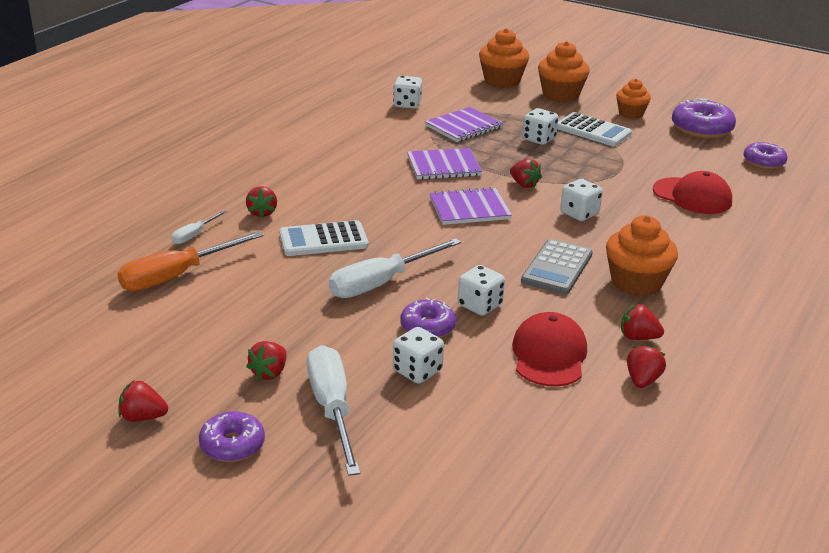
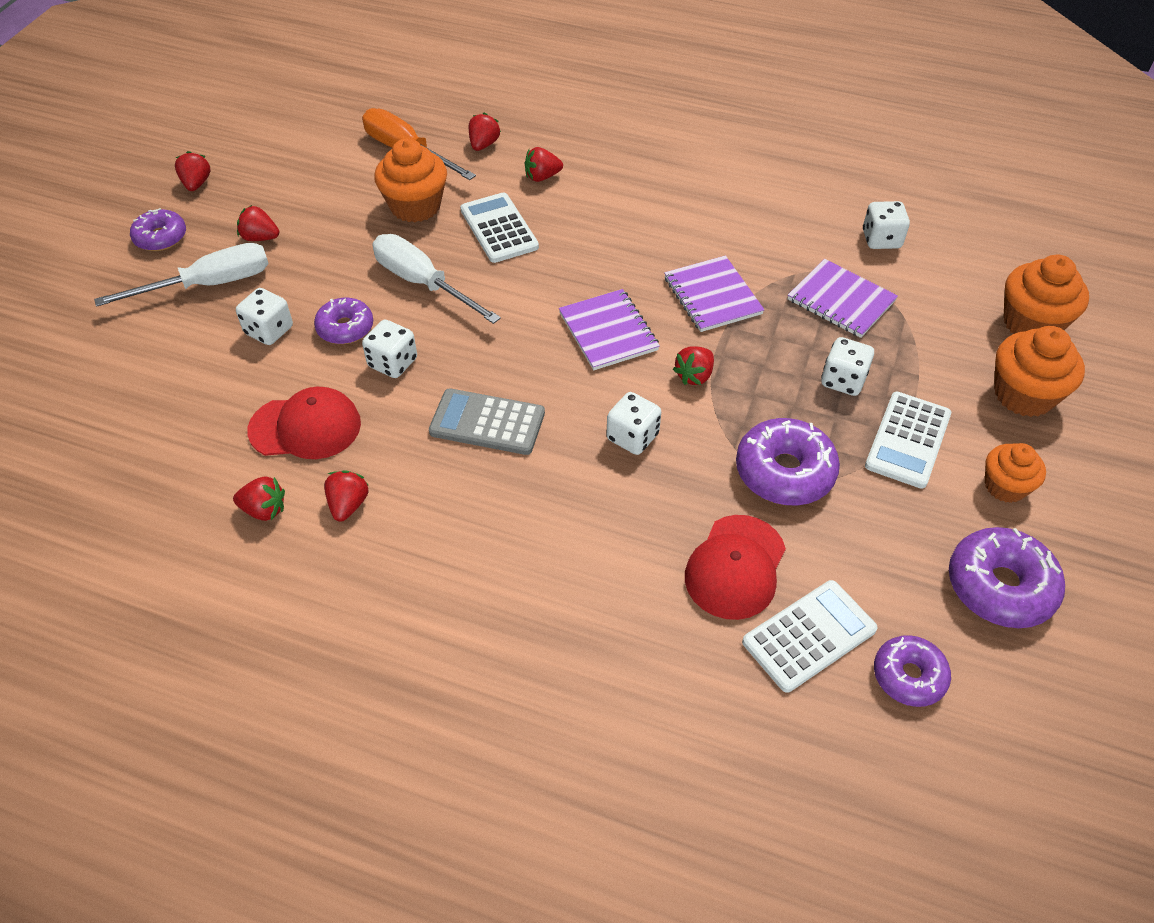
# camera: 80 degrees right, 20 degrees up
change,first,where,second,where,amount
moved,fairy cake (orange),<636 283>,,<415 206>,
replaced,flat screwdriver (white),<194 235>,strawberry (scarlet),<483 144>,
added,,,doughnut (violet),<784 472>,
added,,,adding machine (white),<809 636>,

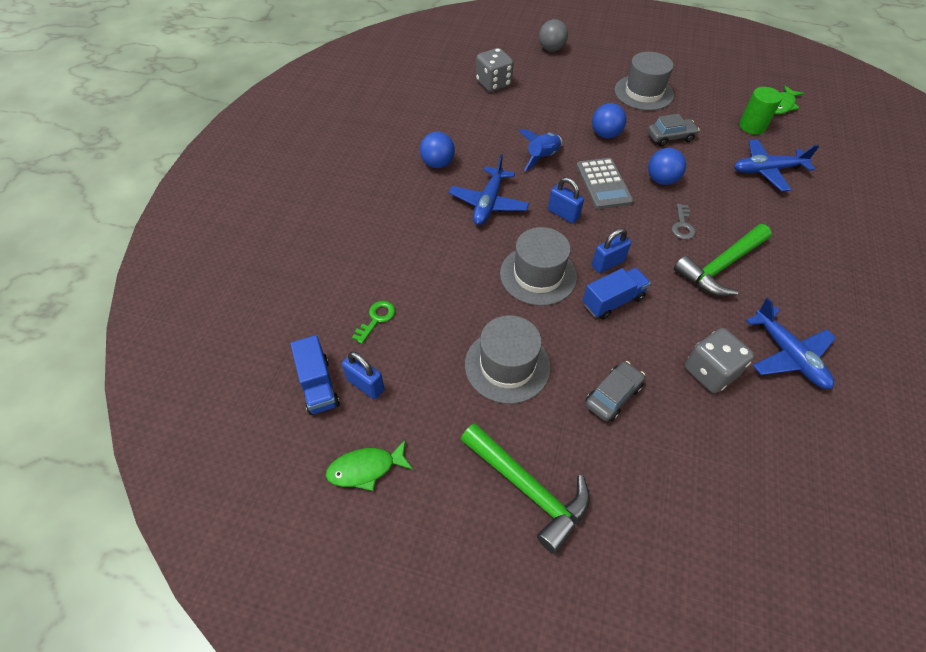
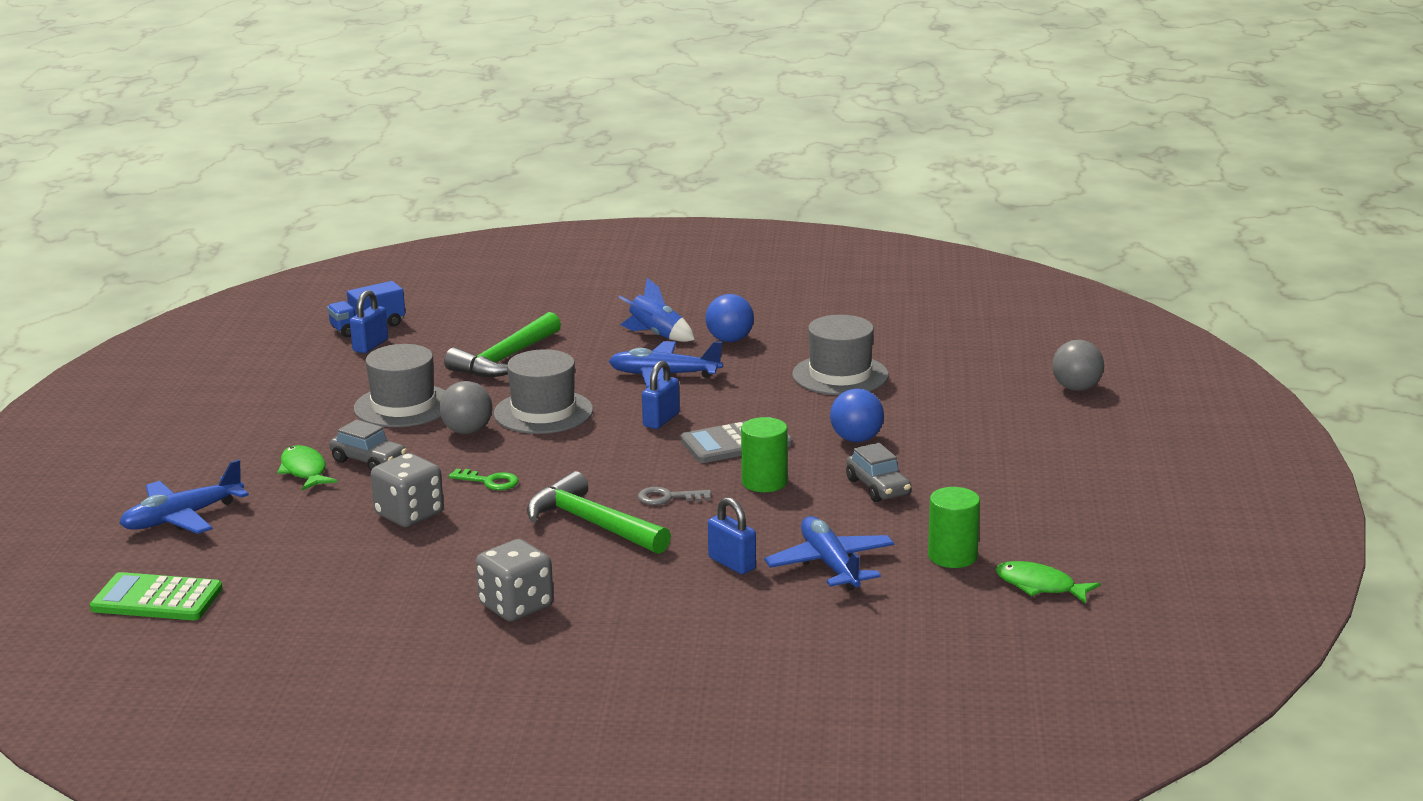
# camera: 80 degrees right, 30 degrees down
change,first,where,second,where,amount
added,,,adding machine (green),<157 599>,
moved,aeroplane (blue),<788 355>,,<182 518>,
moved,fish figure (green),<366 468>,,<304 471>,
added,,,ball (grey),<467 431>,
moved,claw hammer (green),<528 489>,,<505 359>,
moved,door key (green),<376 319>,,<490 481>,
moved,game die (grey),<493 83>,,<516 606>,
moved,toy rocket (blue),<542 157>,,<656 335>,
moved,small lock (blue),<607 263>,,<732 563>,
replaced,ball (blue),<661 180>,solid cylinder (green),<764 482>,
moved,tall hat (grey),<643 93>,,<840 375>,
removed,truck (blue),<612 301>,,,

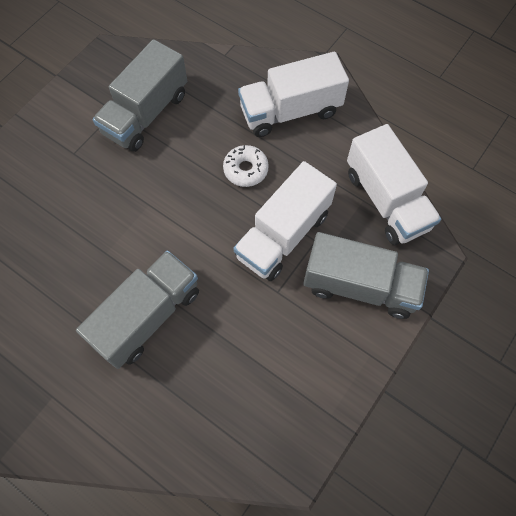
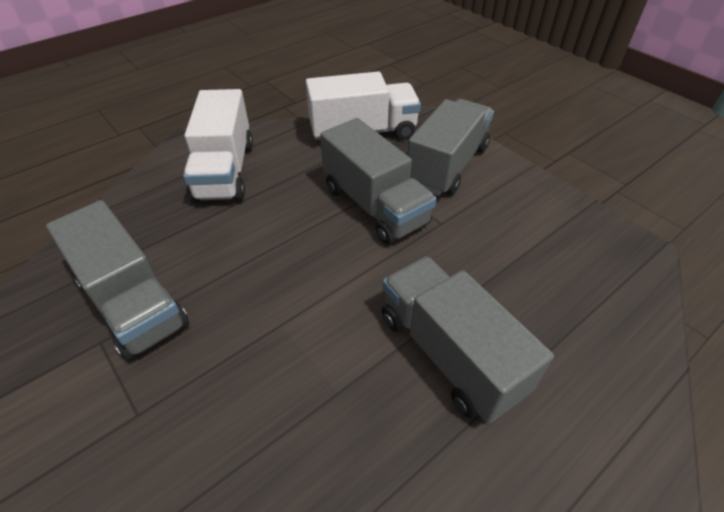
# camera: 75 degrees left, 20 degrees down
change,first,where,second,where,amount
recoloured,truck (white),<283 235>,truck (grey),<374 206>,
removed,doughnut (white),<246 169>,,,

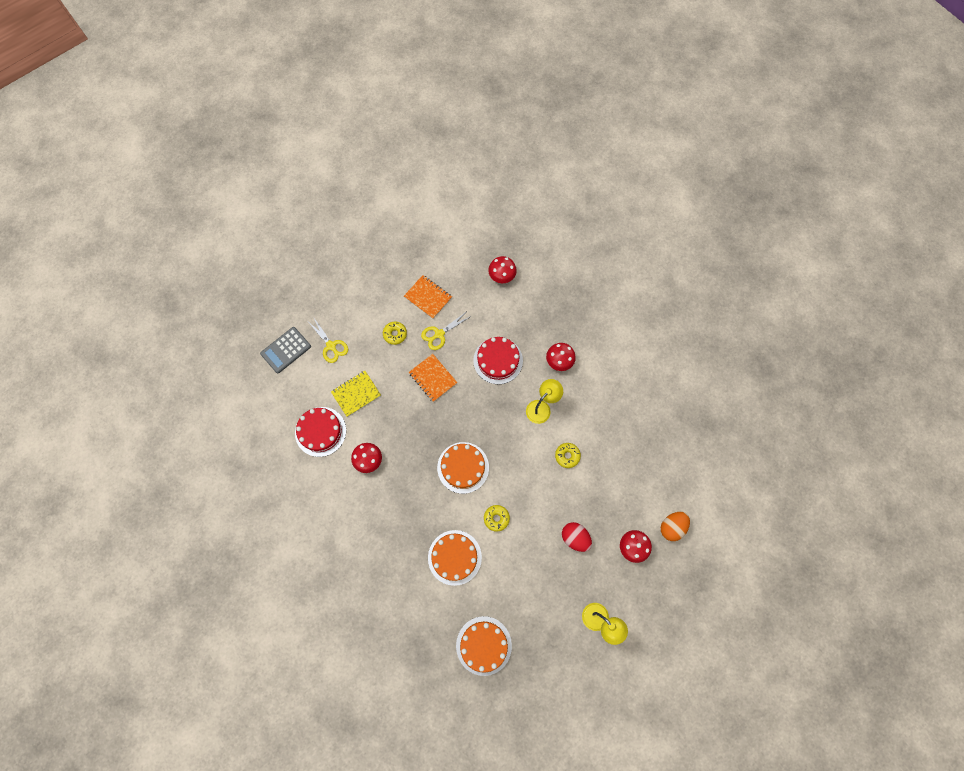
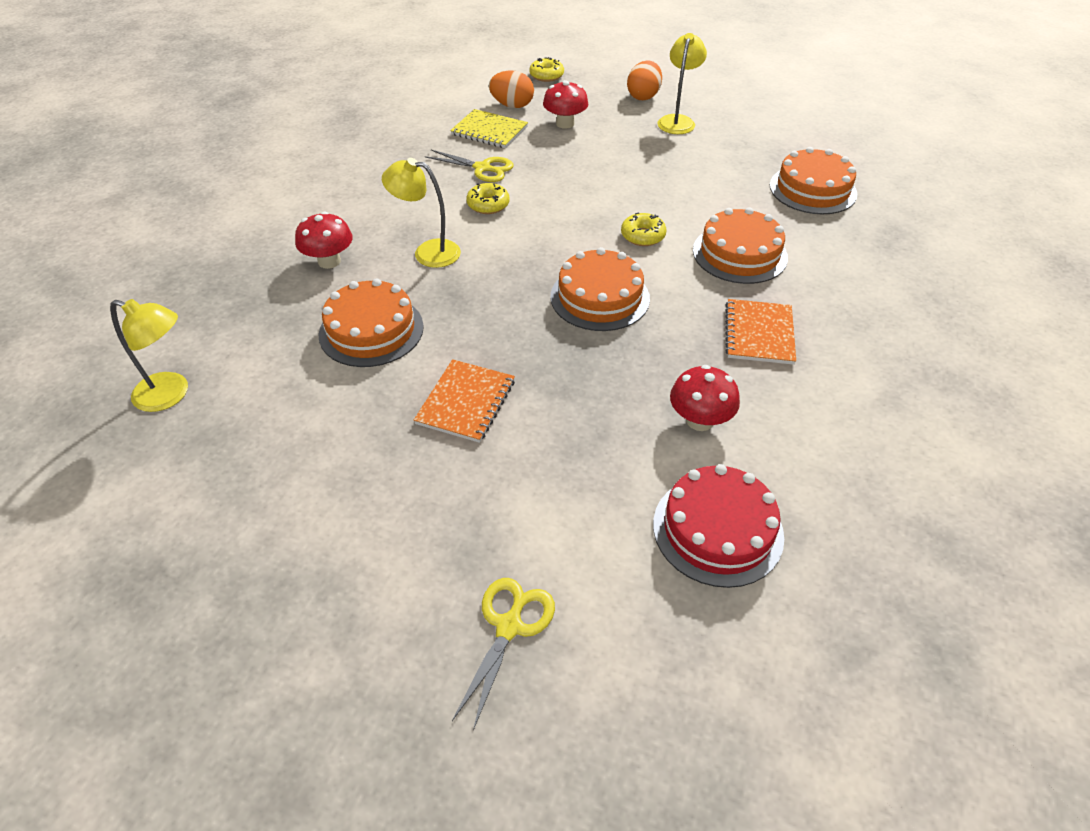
# camera: 120 degrees left, 25 degrees down
change,first,where,second,where,amount
replaced,mushroom (scarlet),<502 276>,reading lamp (golden),<171 394>,
recoloured,layer cake (scarlet),<498 360>,layer cake (orange),<371 330>,
moved,pair of scissors (golden),<439 334>,,<482 168>,
moved,notebook (golden),<356 394>,,<489 131>,
moved,doughnut (golden),<395 334>,,<546 76>,
added,,,egg shape (orange),<643 96>,
moved,notebook (orange),<428 297>,,<759 333>,
removed,adding machine (grey),<286 350>,,,
removed,egg shape (scarlet),<575 538>,,,

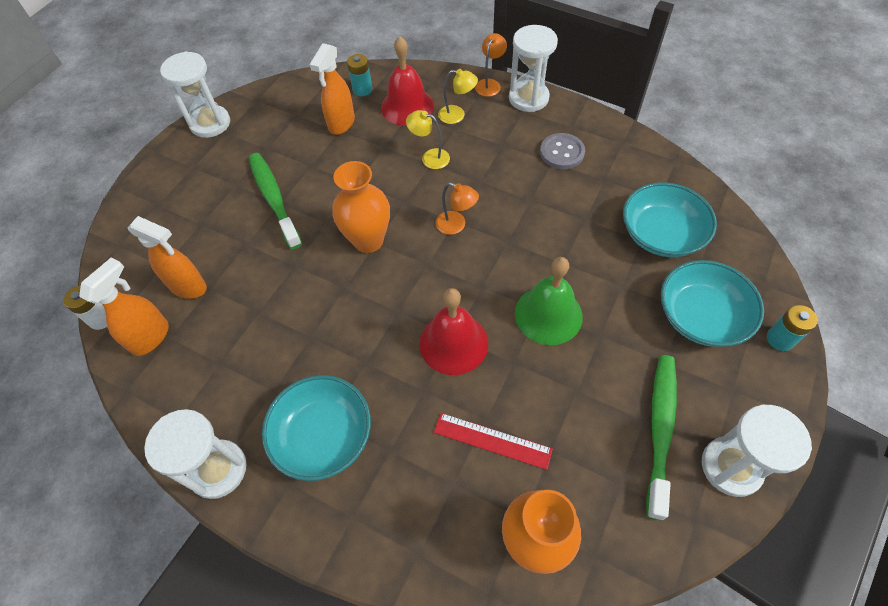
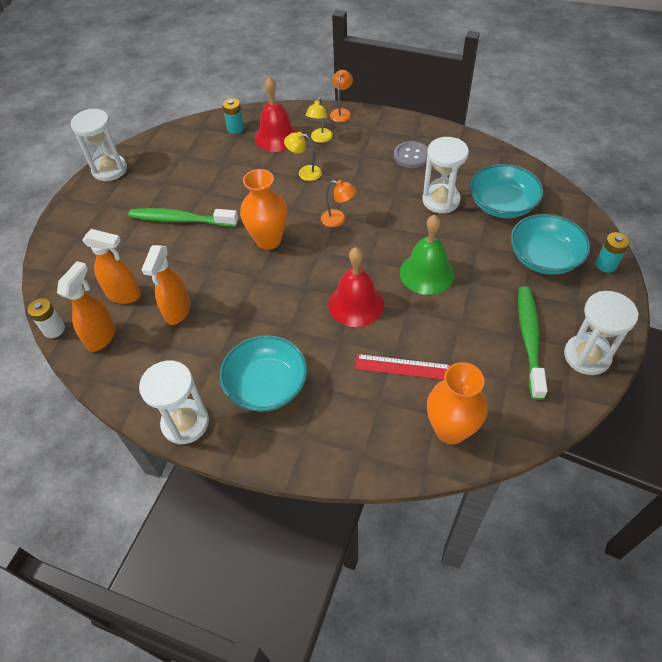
# camera: 10 degrees left, 5 degrees down
change,first,where,second,where,amount
turned,toothbrush (green),<274 199>,,<180 220>,45 degrees counterclockwise
moved,sprayer (orange),<341 124>,,<177 311>,
turned,reading lamp (golden),<457 115>,,<320 139>,105 degrees clockwise
moved,sand timer (white),<528 98>,,<441 200>,

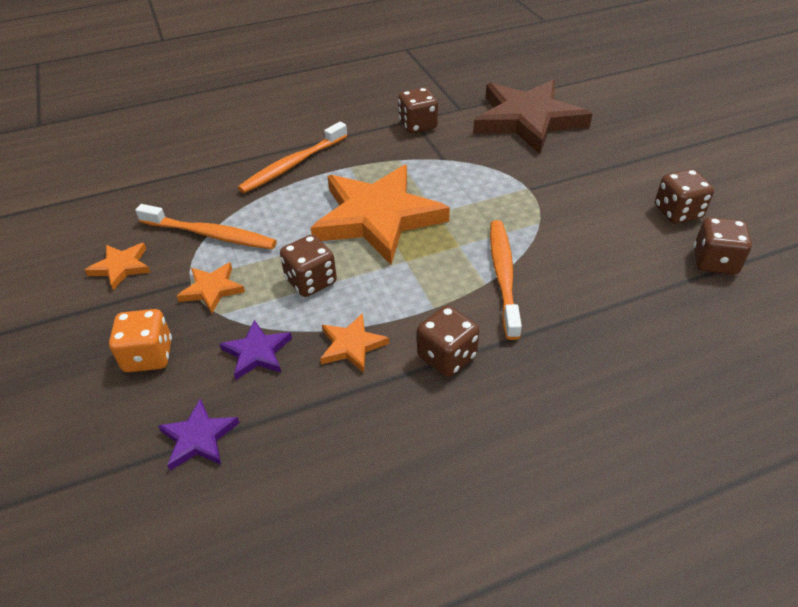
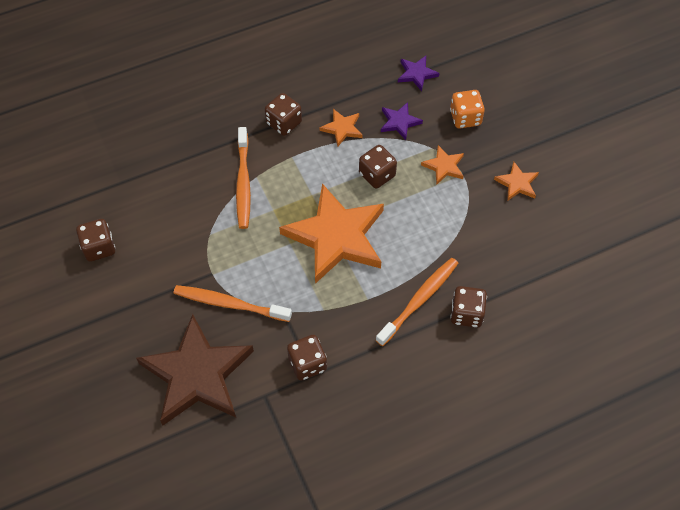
# camera: 175 degrees right, 15 degrees up
change,first,where,second,where,amount
moved,toothbrush (orange),<210 235>,,<229 304>,
moved,game die (russet),<714 262>,,<466 314>,

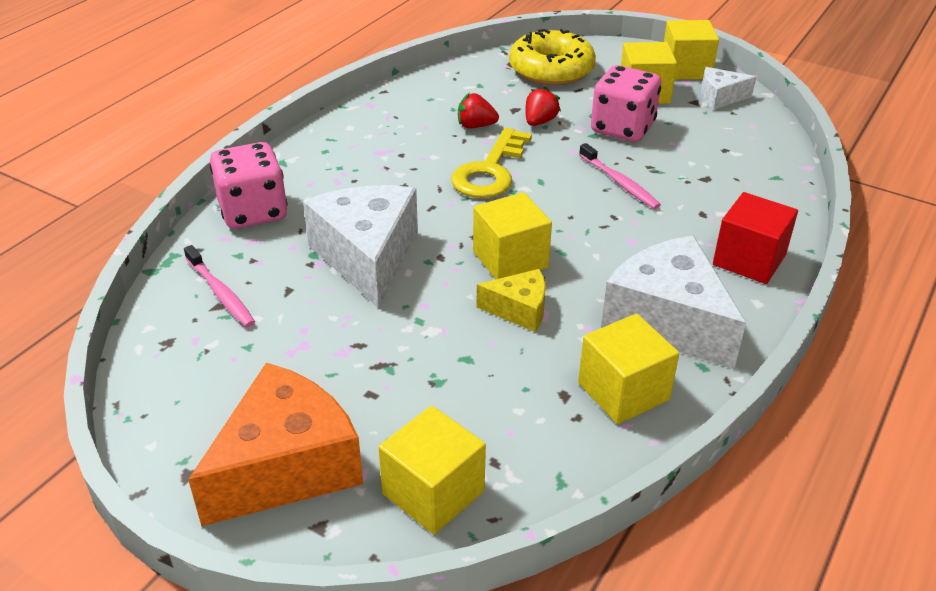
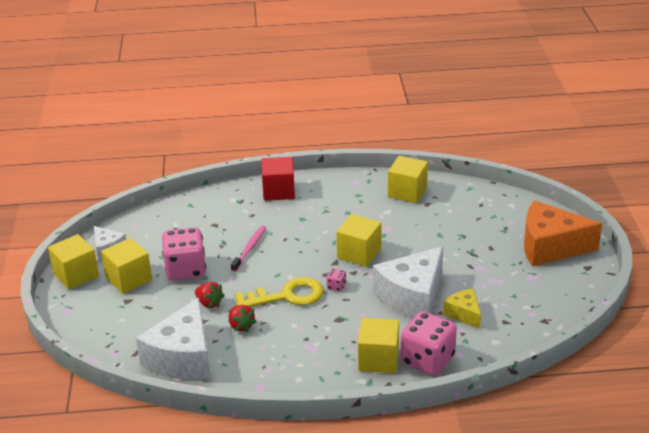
# camera: 125 degrees left, 5 degrees down
change,first,where,second,where,amount
moved,piece of cheese (white),<668 321>,,<183 357>,
turned,strawberry (scarlet),<539 122>,,<209 303>,135 degrees counterclockwise
added,,,game die (rosy),<336 286>,
moved,block (golden),<433 492>,,<378 359>,
moved,piece of cheese (golden),<519 310>,,<464 314>,
removed,toothbrush (rosy),<220 292>,,,
removed,doughnut (golden),<551 70>,,,

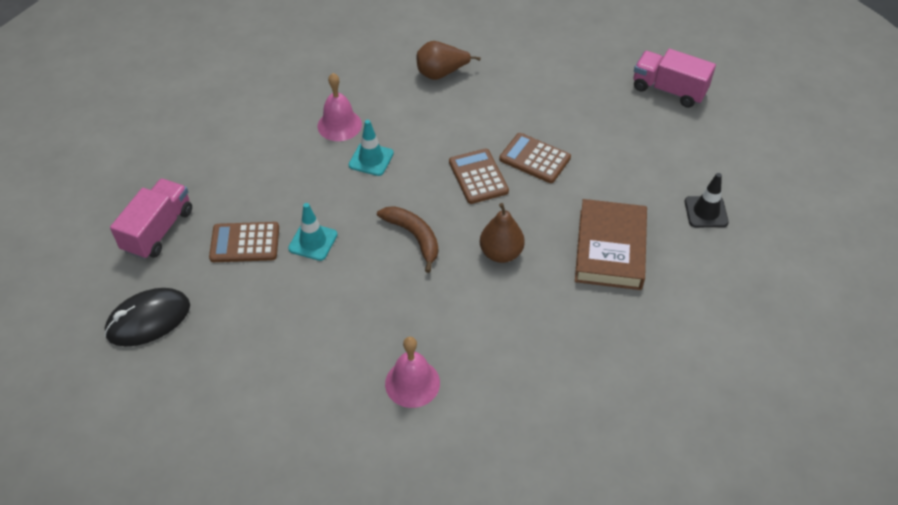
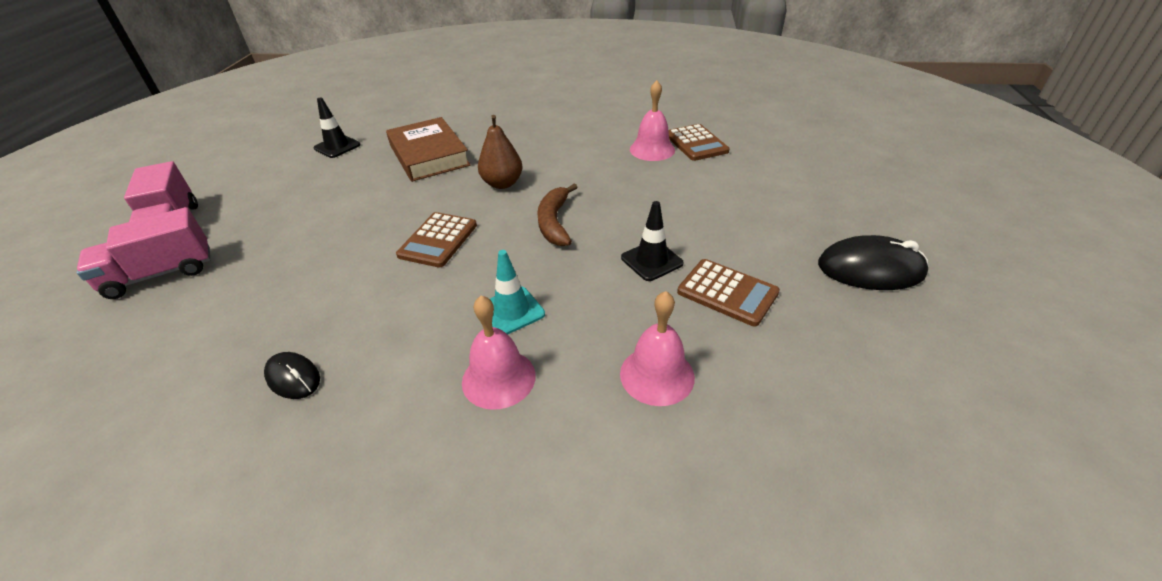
# camera: 140 degrees left, 10 degrees down
change,first,where,second,where,amount
moved,truck (rosy),<158 230>,,<161 274>,
replaced,pear fruit (russet),<441 74>,mouse (jet-black),<293 378>,
turned,hardcover (russet),<610 249>,,<429 155>,75 degrees counterclockwise
added,,,hand bell (rosy),<657 375>,
recoloured,safety cone (turquoise),<313 241>,safety cone (jet-black),<651 260>,
moved,adding machine (russet),<534 159>,,<696 143>,

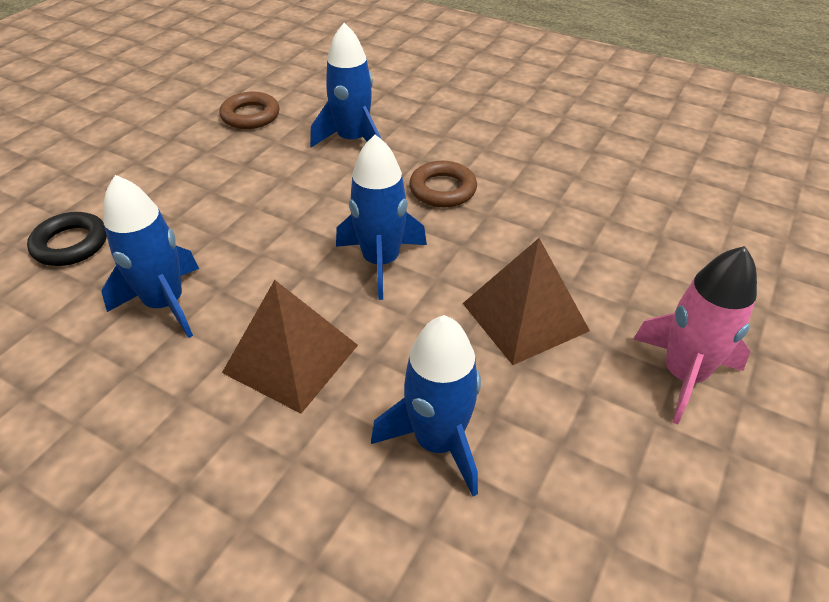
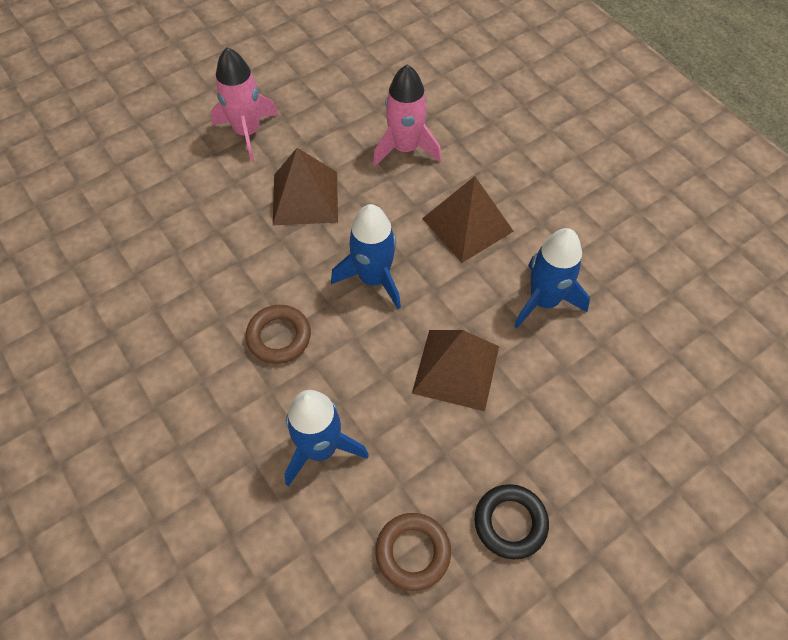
# camera: 155 degrees left, 15 degrees up
change,first,where,second,where,amount
recoloured,toy rocket (blue),<438 441>,toy rocket (rosy),<405 148>,
added,,,pyramid shape (russet),<456 369>,
moved,hoop (jet-black),<70 244>,,<510 523>,

